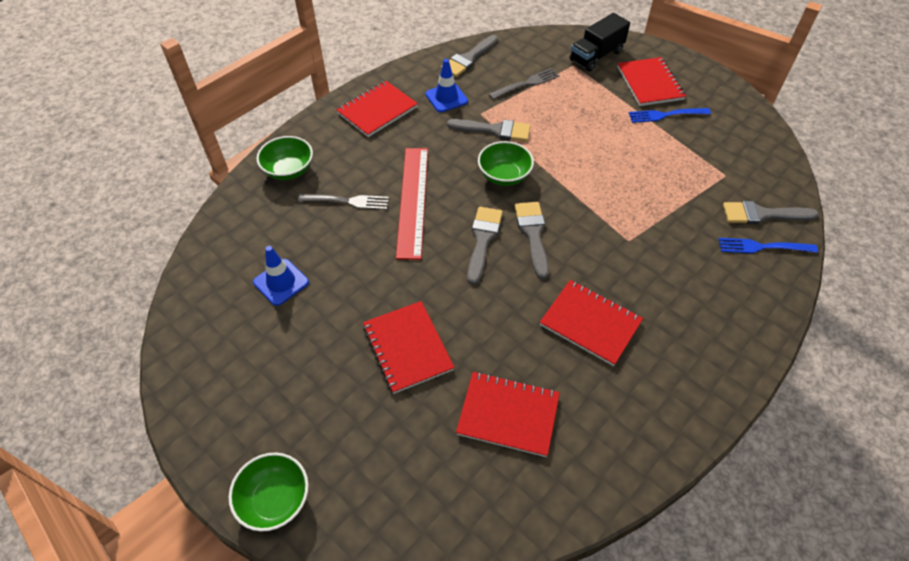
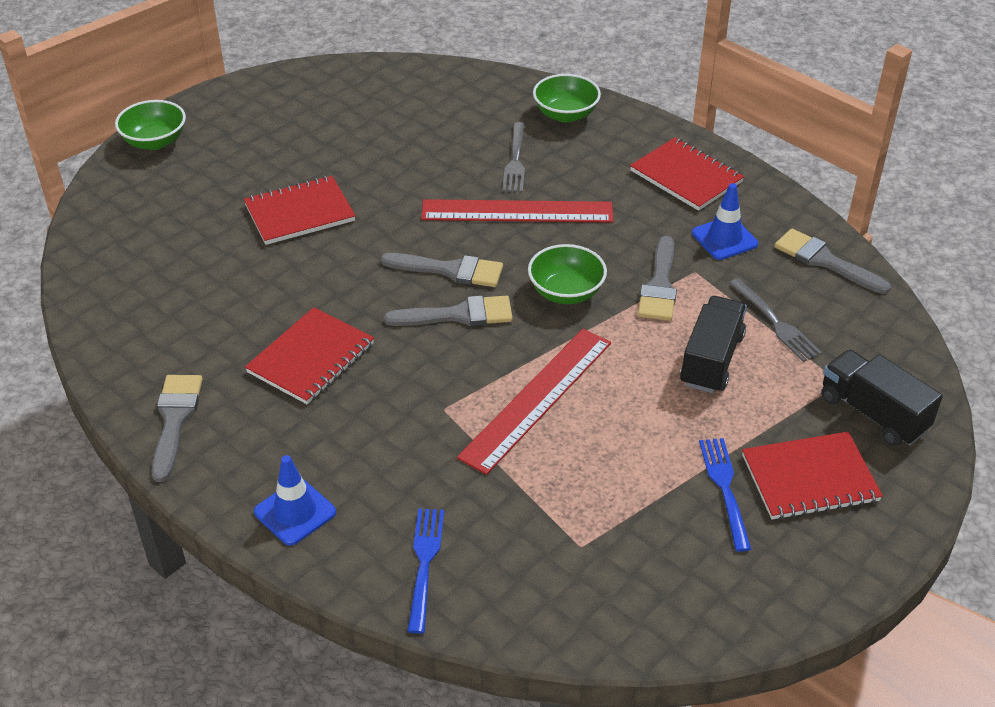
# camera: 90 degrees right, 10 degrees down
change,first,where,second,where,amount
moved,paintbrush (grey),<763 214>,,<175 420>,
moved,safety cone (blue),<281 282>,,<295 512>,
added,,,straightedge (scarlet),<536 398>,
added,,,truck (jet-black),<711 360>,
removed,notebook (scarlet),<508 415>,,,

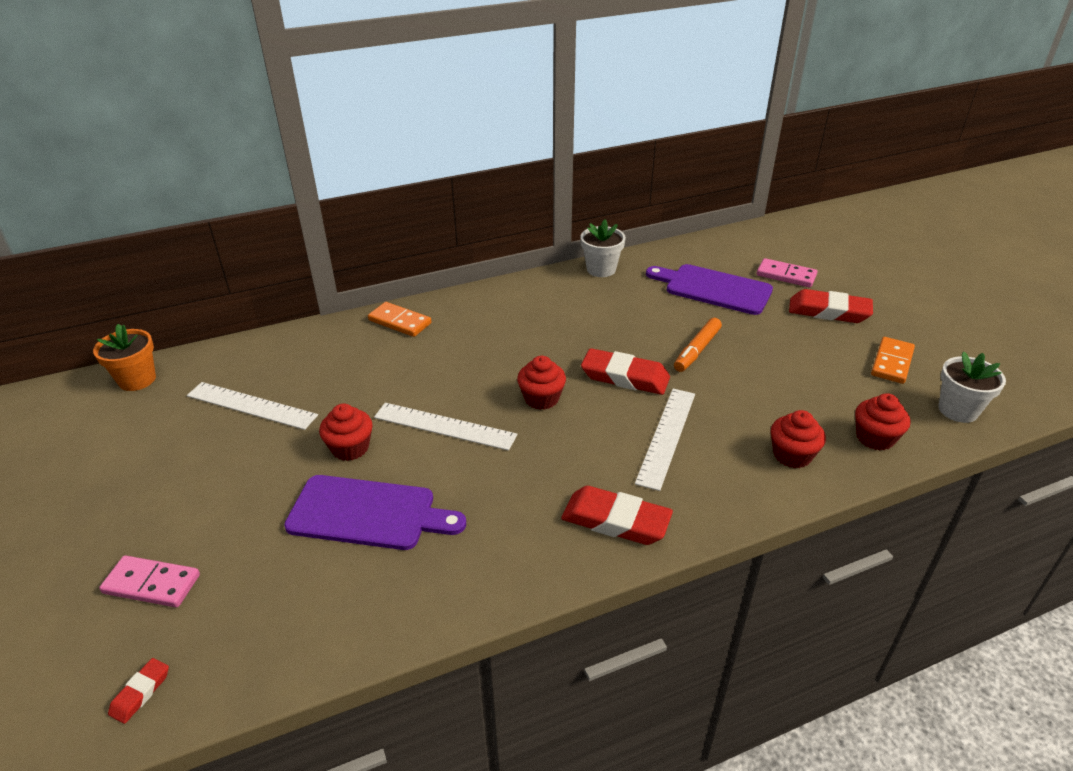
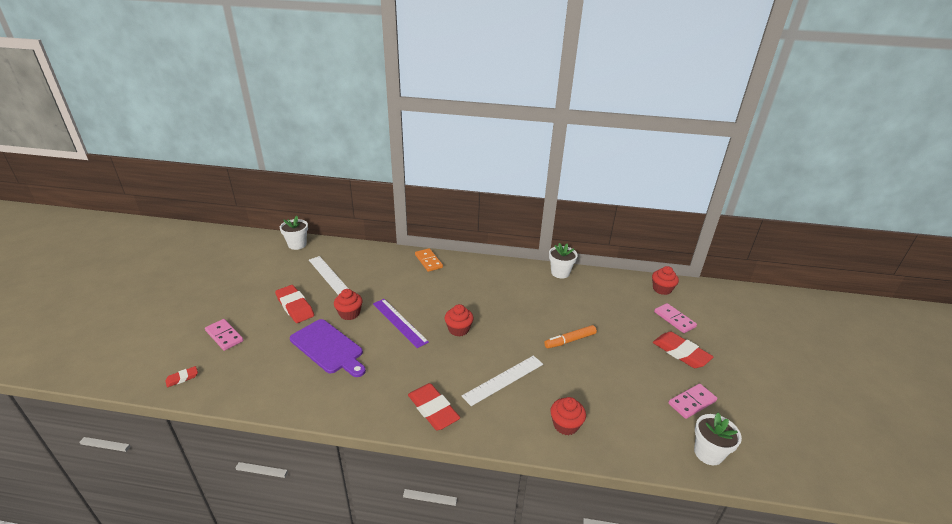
# camera: 30 degrees right, 5 degrees down
change,first,where,second,where,amount
moved,pencil eraser (scarlet),<625 377>,,<295 307>,
recoloured,flower pot (orange),<137 380>,flower pot (white),<297 244>,
recoloured,straightedge (white),<444 426>,straightedge (violet),<399 322>,
moved,fairy cake (scarlet),<875 438>,,<662 289>,
recoloured,domino tile (orange),<891 362>,domino tile (rosy),<692 402>,
removed,bread board (violet),<713 289>,,,

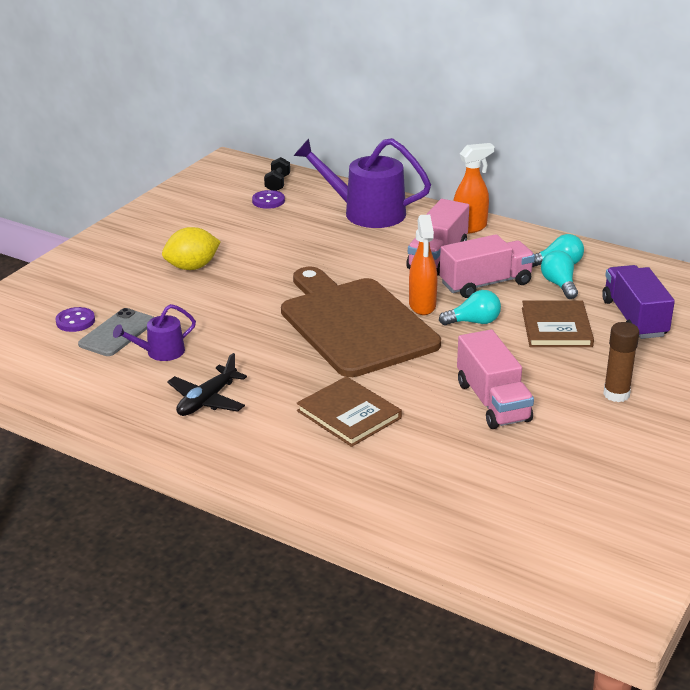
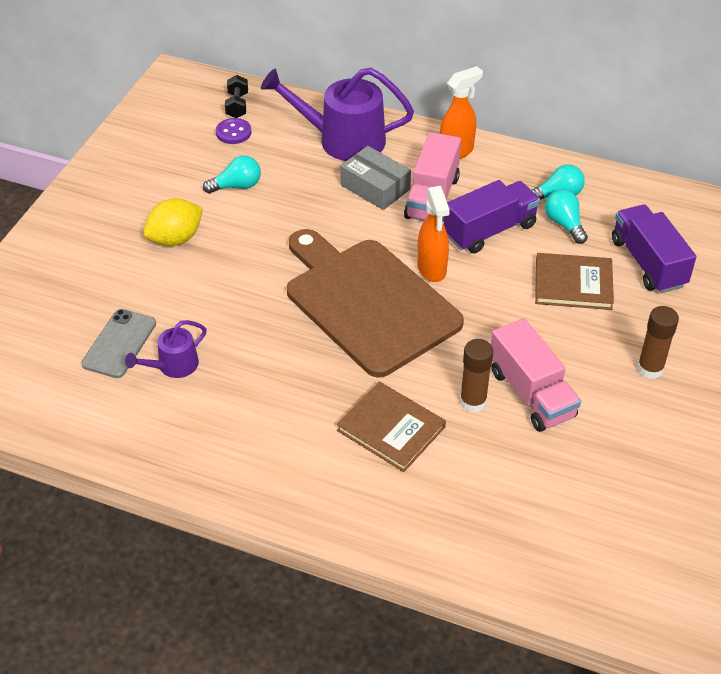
# camera: 10 degrees left, 15 degrees up
change,first,where,second,where,amount
moved,light bulb (turquoise),<473 322>,,<237 186>,
added,,,package (grey),<375 187>,
recoloured,truck (rosy),<485 284>,truck (violet),<490 231>,
added,,,stick of glue (russet),<473 402>,
turned,hardcover (russet),<556 327>,,<573 284>,75 degrees counterclockwise
removed,shirt button (violet),<75 321>,,,
removed,aeroplane (jet-black),<207 400>,,,

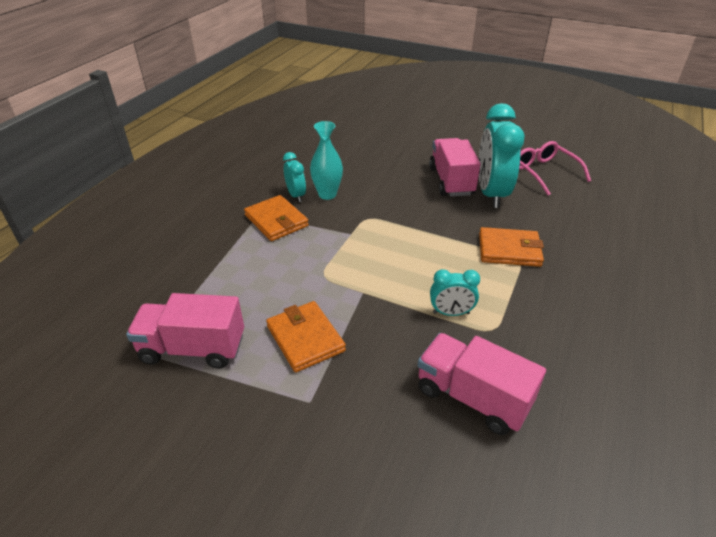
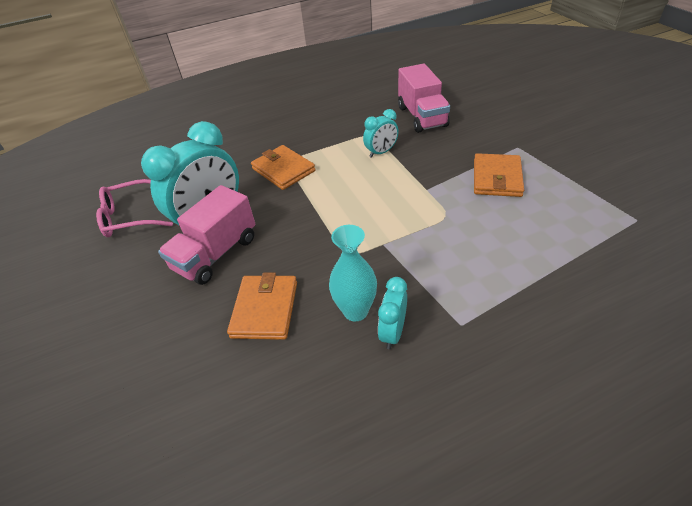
# camera: 135 degrees left, 5 degrees up
change,first,where,second,where,amount
turned,glasses (rosy),<545 173>,,<132 216>,60 degrees clockwise
moved,card wallet (orange),<276 221>,,<265 309>,
turned,bedside clock (turquoise),<451 313>,,<381 152>,105 degrees clockwise
removed,truck (rosy),<193 349>,,,

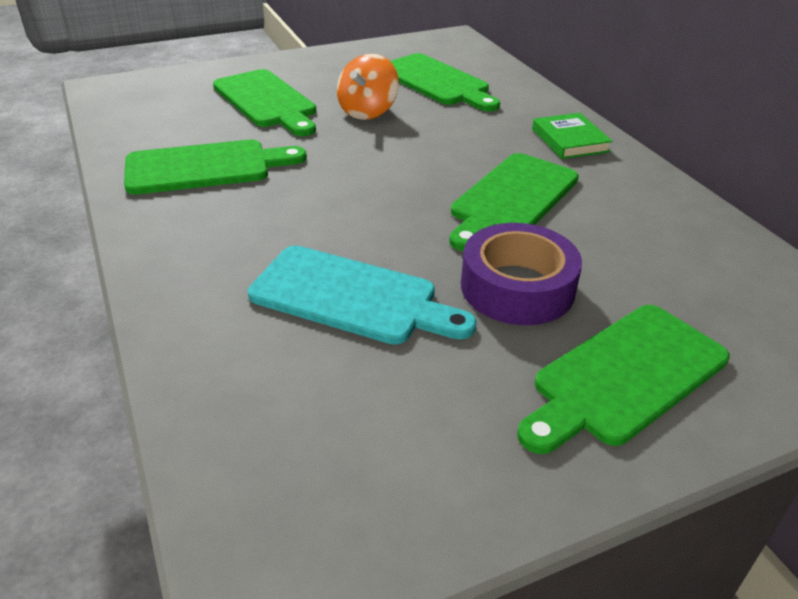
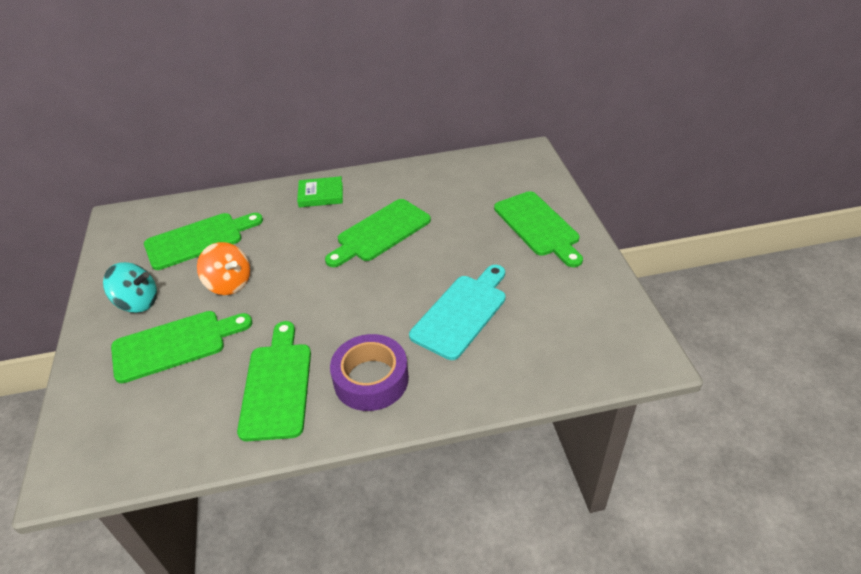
# camera: 75 degrees left, 5 degrees up
change,first,where,second,where,amount
added,,,toy top (turquoise),<138 302>,
turned,bread board (green),<512 199>,,<380 232>,90 degrees clockwise
moved,tape (violet),<517 287>,,<371 379>,

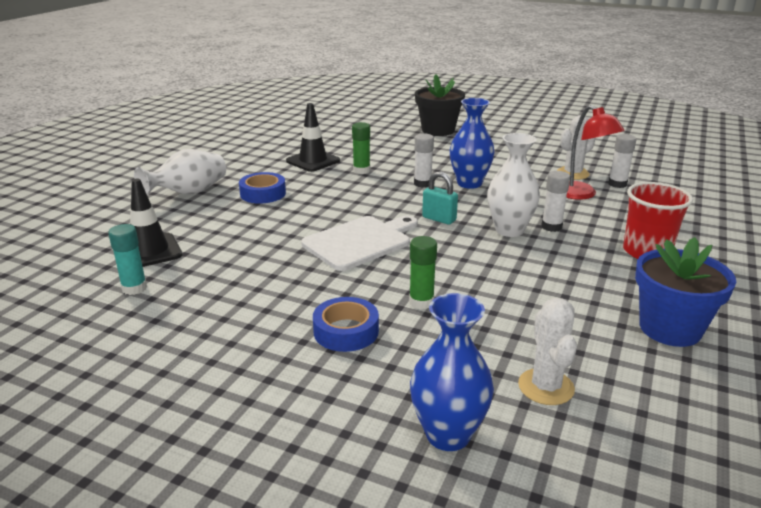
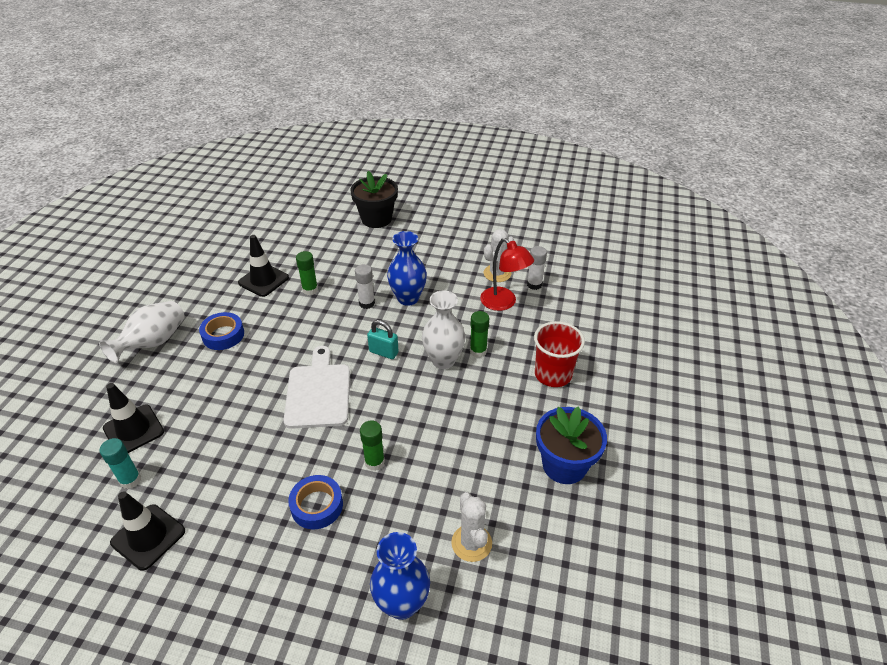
# camera: 10 degrees left, 15 degrees up
change,first,where,second,where,amount
added,,,safety cone (jet-black),<148 537>,
turned,bread board (white),<360 242>,,<318 392>,45 degrees counterclockwise
recoloured,stick of glue (white),<551 227>,stick of glue (green),<478 351>,

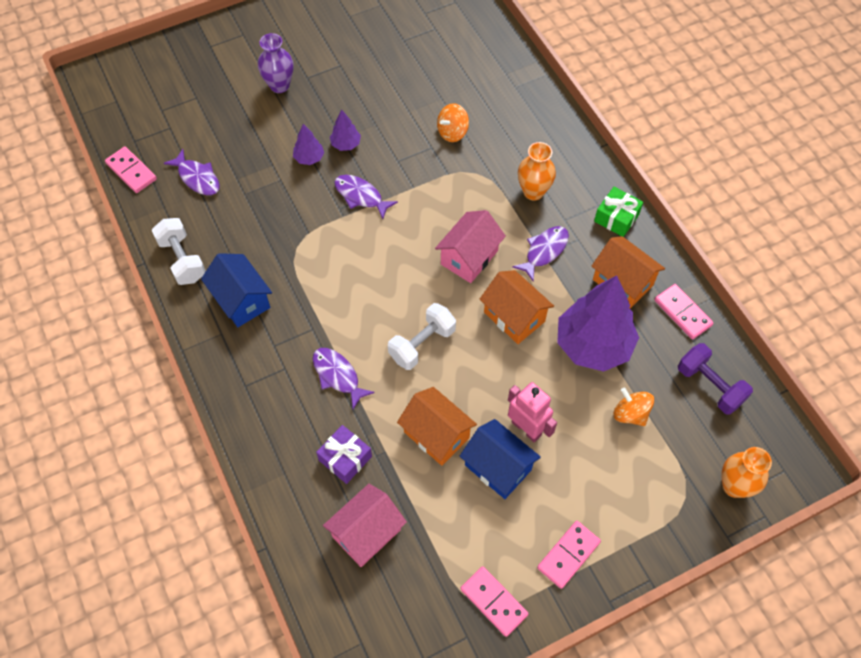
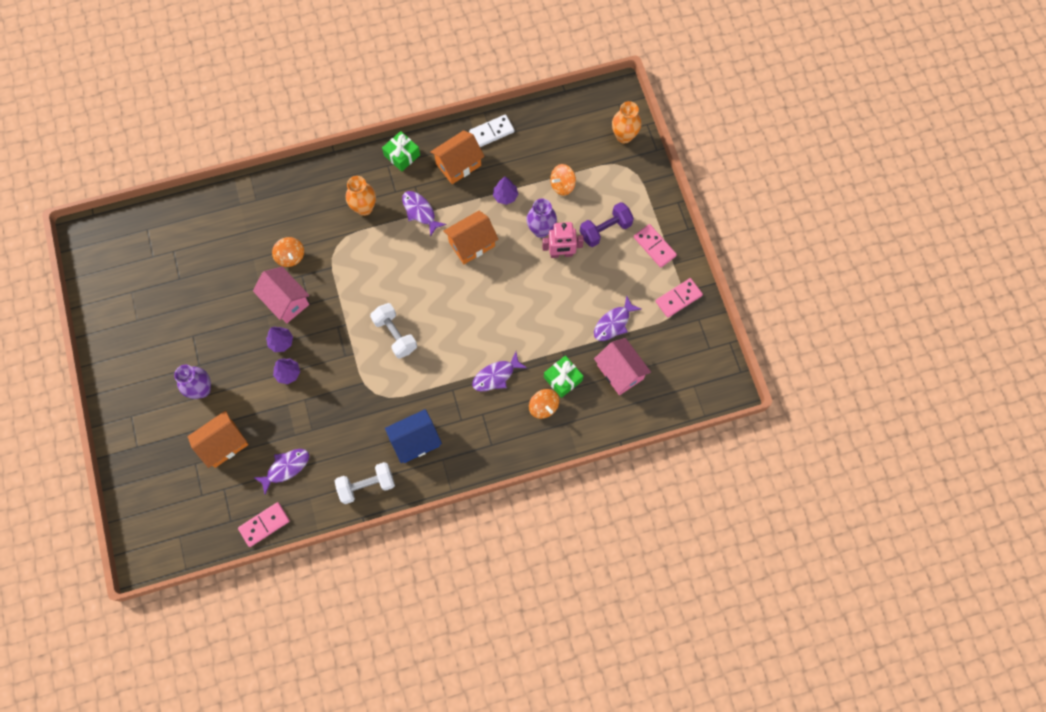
# camera: 80 degrees left, 10 degrees up
change,first,where,second,where,amount
moved,house (orange),<436 435>,,<224 444>,
moved,house (rosy),<469 257>,,<286 301>,
moved,dumbbell (white),<422 344>,,<395 335>,
recoloured,domino tile (rosy),<682 313>,domino tile (white),<491 132>,
resized,fir tree (violet),<593 345>,,<505 196>,x0.43
added,,,flower vase (violet),<541 230>,
added,,,toy top (orange),<543 407>,
turned,robot (rosy),<526 428>,,<561 254>,150 degrees counterclockwise
recoloured,wrapped gift (violet),<345 458>,wrapped gift (green),<563 379>,
moved,dumbbell (violet),<710 386>,,<605 230>,
moved,fish figure (violet),<361 196>,,<613 323>,
removed,house (blue),<498 467>,,,

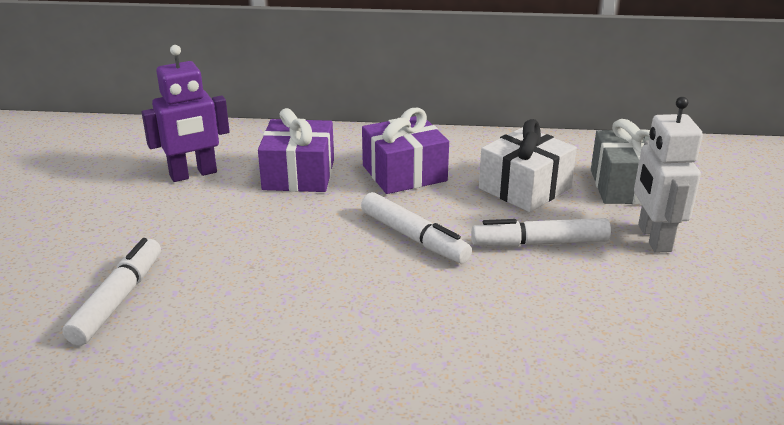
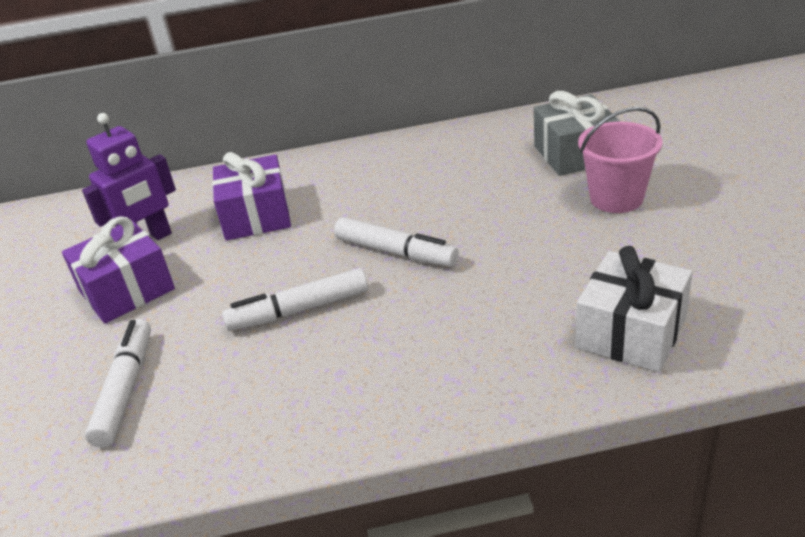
# camera: 10 degrees left, 5 degrees up
change,first,where,second,where,amount
moved,wrapped gift (violet),<404 173>,,<126 290>,
moved,felt pen (white),<540 243>,,<299 310>,
moved,wrapped gift (white),<524 188>,,<631 332>,
replaced,robot (white),<653 238>,pail (rosy),<616 198>,

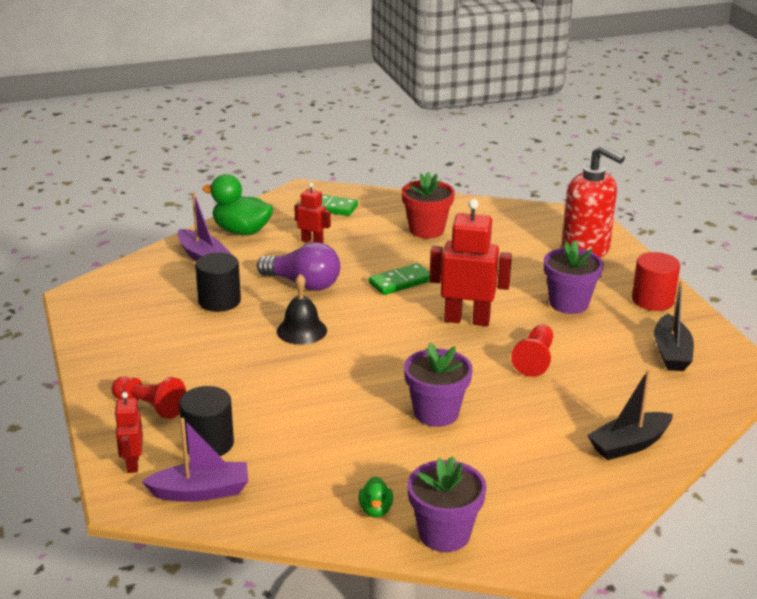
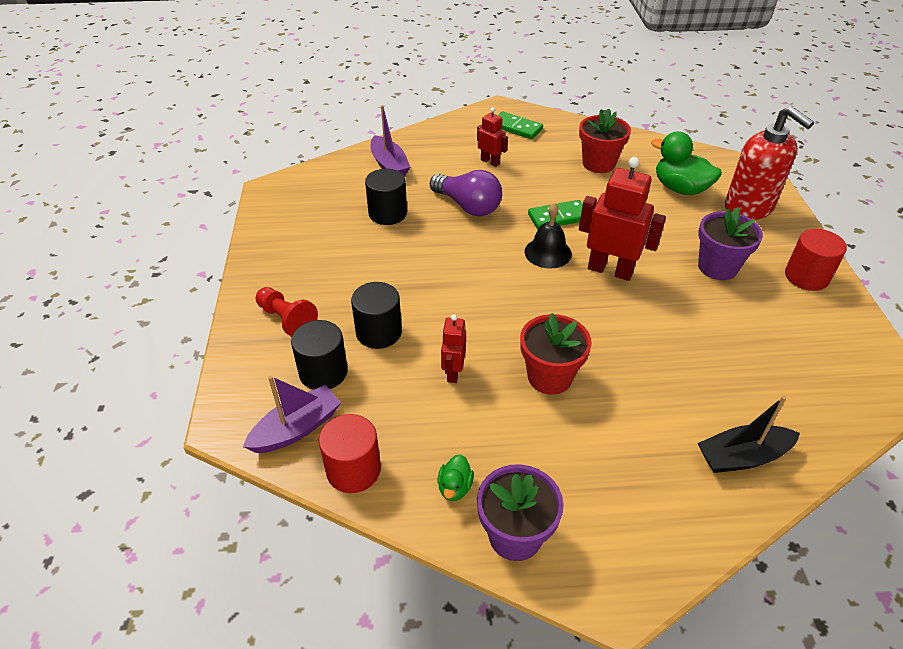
# camera: 15 degrees right, 15 degrees up
change,first,where,second,where,amount
turned,toy boat (violet),<201 492>,,<297 429>,45 degrees counterclockwise
added,,,solid cylinder (scarlet),<353 470>,
added,,,solid cylinder (jet-black),<379 332>,
moved,robot (scarlet),<132 463>,,<453 372>,
recoloured,flower pot (violet),<436 413>,flower pot (scarlet),<549 377>,
moved,hand bell (jet-black),<301 330>,,<548 252>,
moved,toy duck (green),<241 231>,,<680 189>,
removed,game pawn (scarlet),<535 360>,,,
removed,toy boat (jet-black),<671 353>,,,

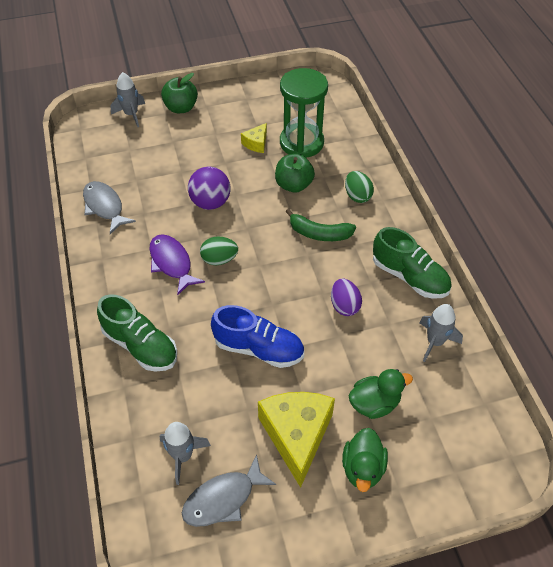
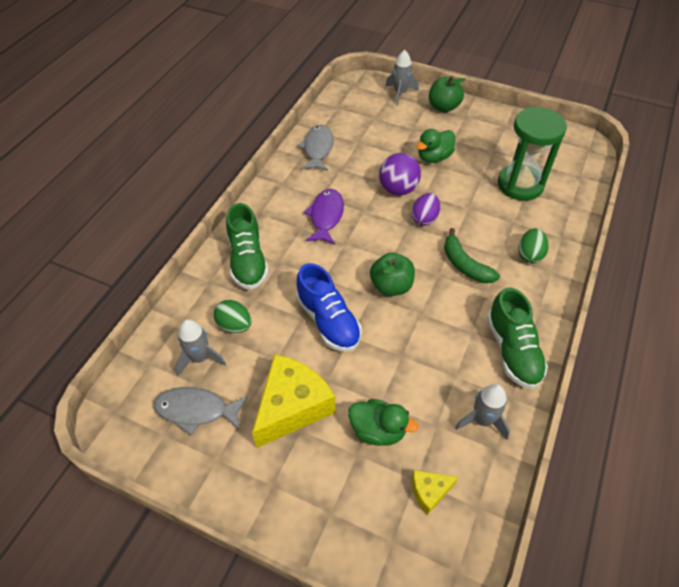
# camera: 40 degrees right, 0 degrees up
change,first,where,second,where,amount
moved,egg shape (green),<219 259>,,<235 325>,
moved,apple (green),<294 185>,,<391 286>,
moved,egg shape (violet),<344 306>,,<424 218>,
moved,piece of cheese (golden),<256 143>,,<429 492>,
moved,toy duck (green),<362 468>,,<434 157>,

